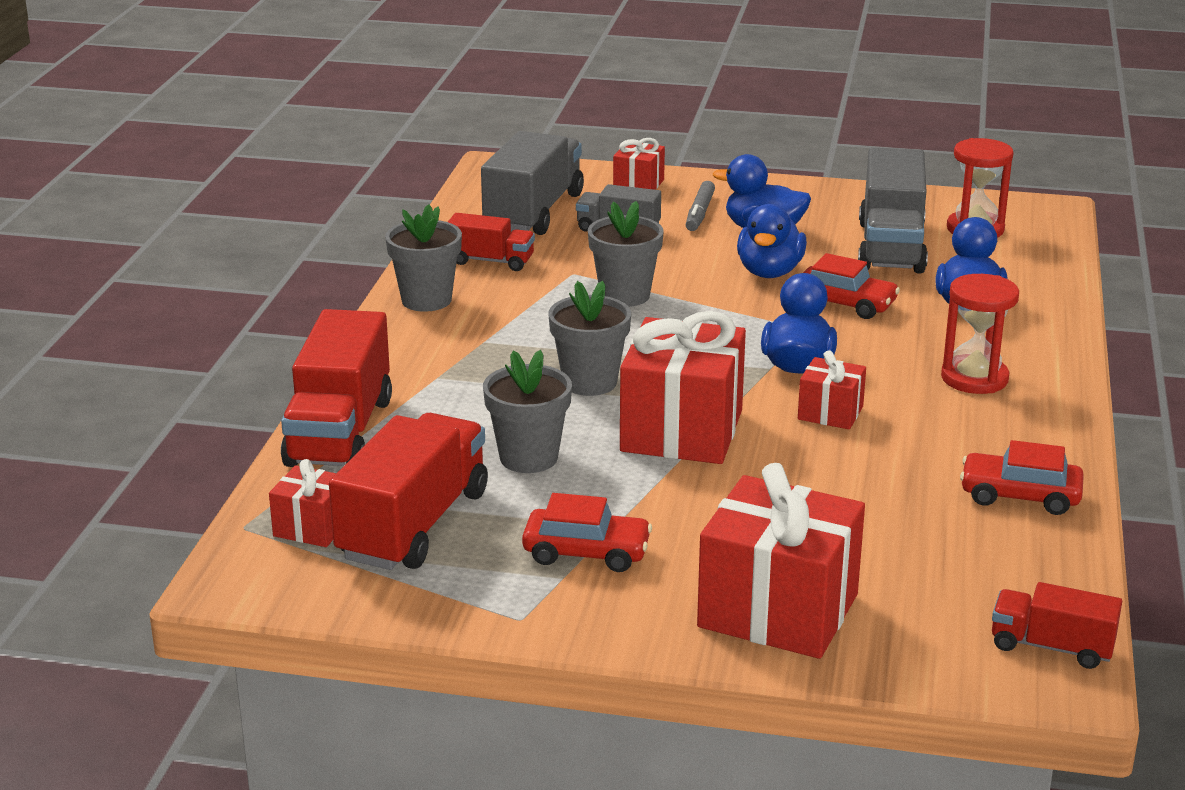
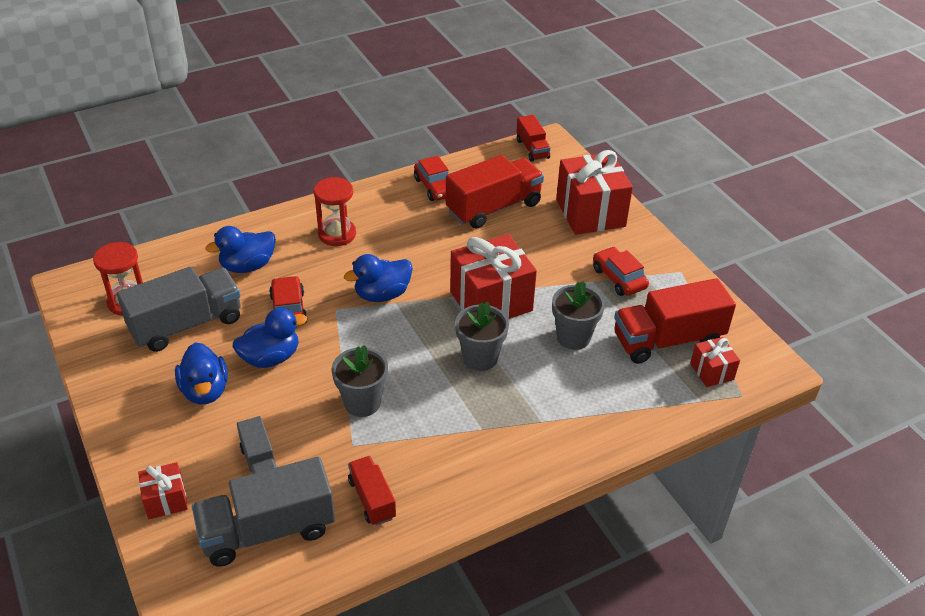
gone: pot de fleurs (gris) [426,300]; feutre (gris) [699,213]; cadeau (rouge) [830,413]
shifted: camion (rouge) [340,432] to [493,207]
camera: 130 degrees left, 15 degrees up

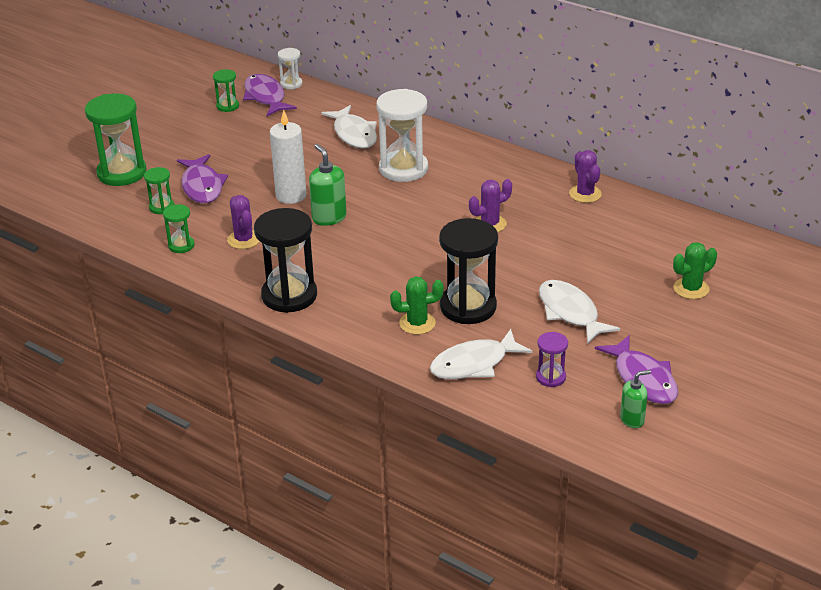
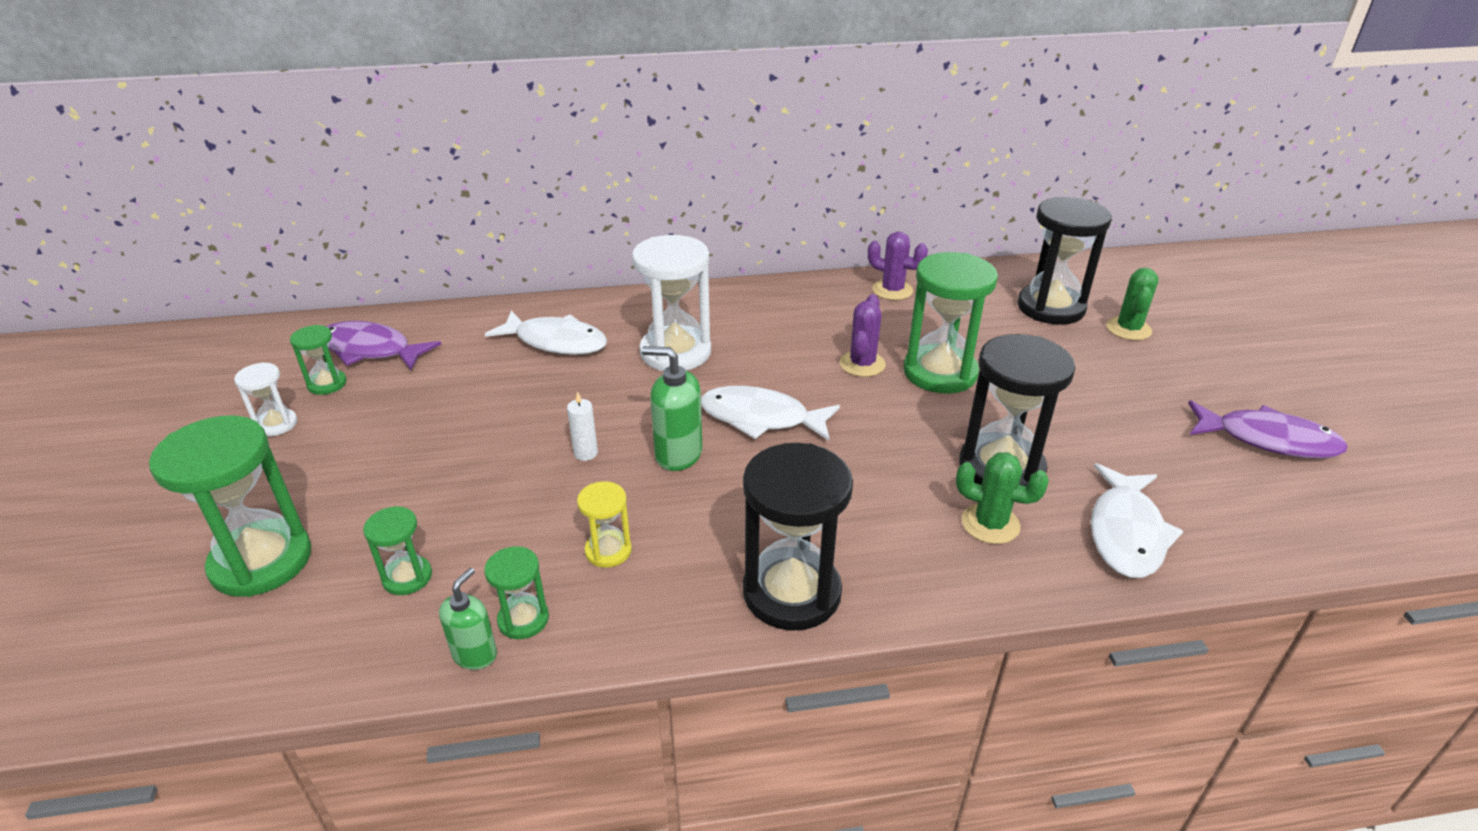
gone: poisson (violet) [202,186]; sablier (violet) [550,377]
new: sablier (vert) [940,372]; sablier (noir) [1050,308]
shifted: sablier (blanc) [291,84] to [276,424]; distributeur de savon (vert) [632,420] to [475,654]; poisson (blanc) [570,312] to [761,418]
swapped: cactus (violet) [244,239] to sablier (jaune) [608,551]
rotated: cactus (vert) [417,323] = [990,524] 75 degrees clockwise
scaled: bougie (blanc) [291,195] = [586,453] x0.48
camera: 45 degrees left, 0 degrees up

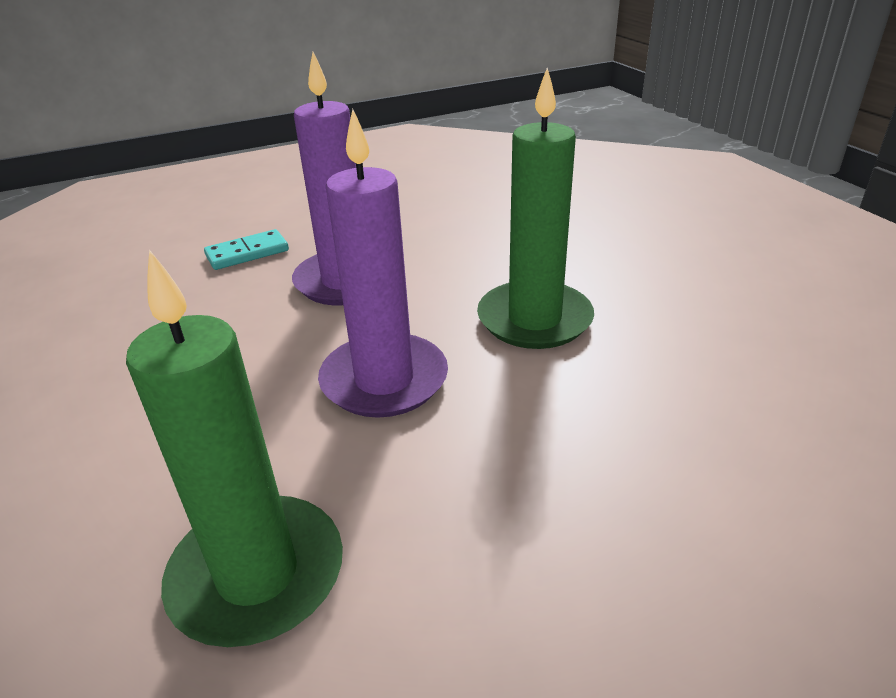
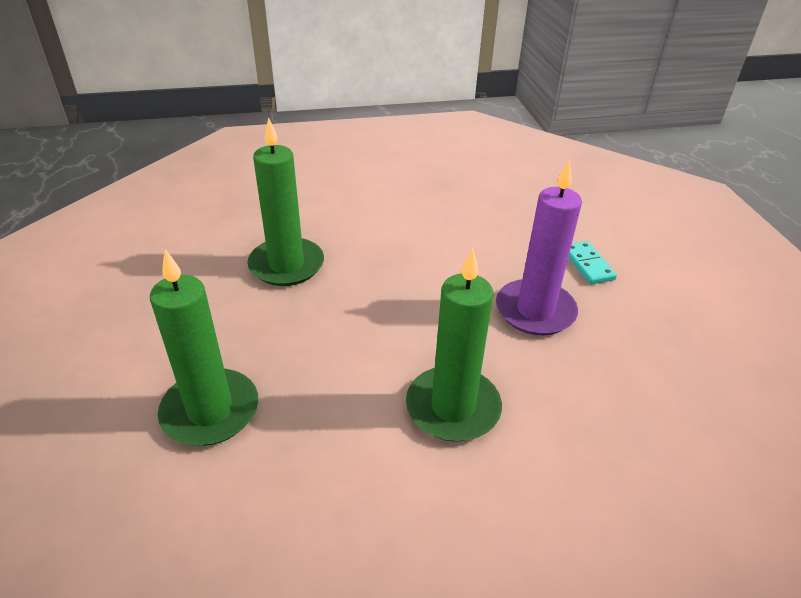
gone: bougie (violet) [384,380]
new: bougie (vert) [210,411]
camera: 100 degrees right, 5 degrees up

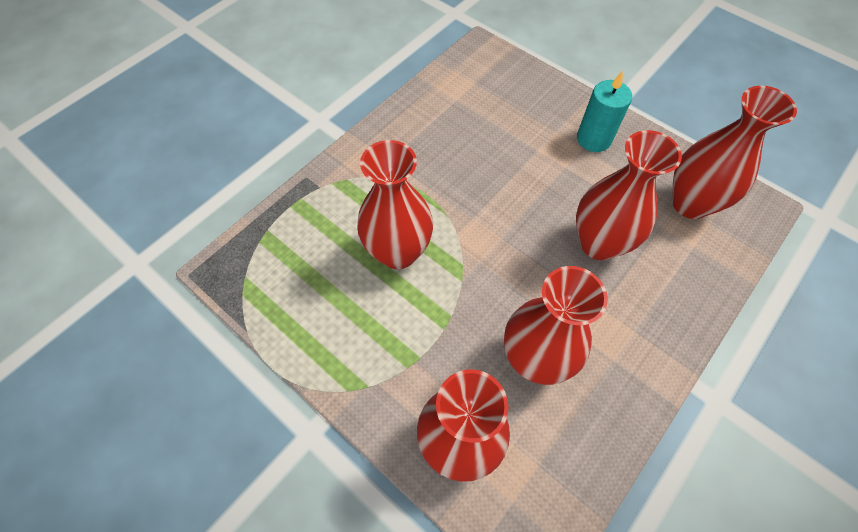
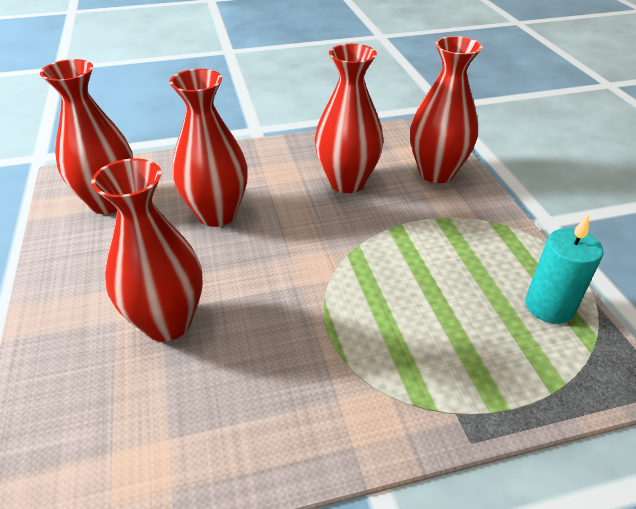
shifted: vase (rouge) [398,252] to [167,322]; bougie (turquoise) [593,139] to [549,306]
camera: 145 degrees left, 20 degrees down

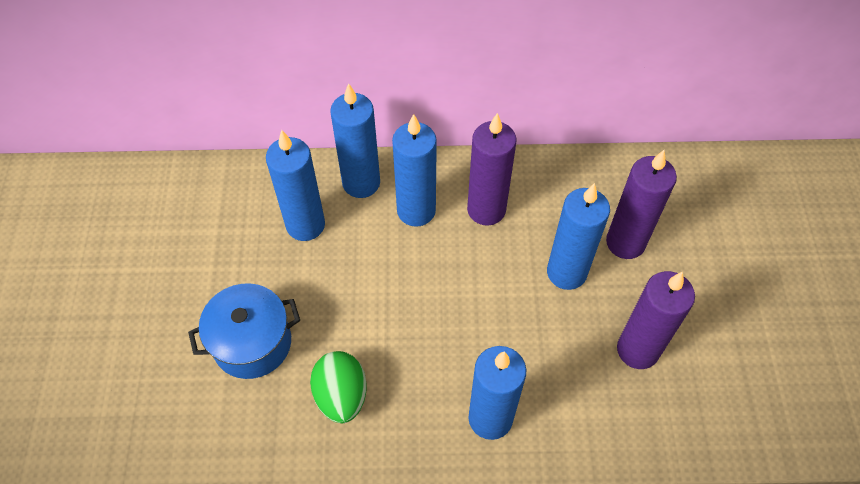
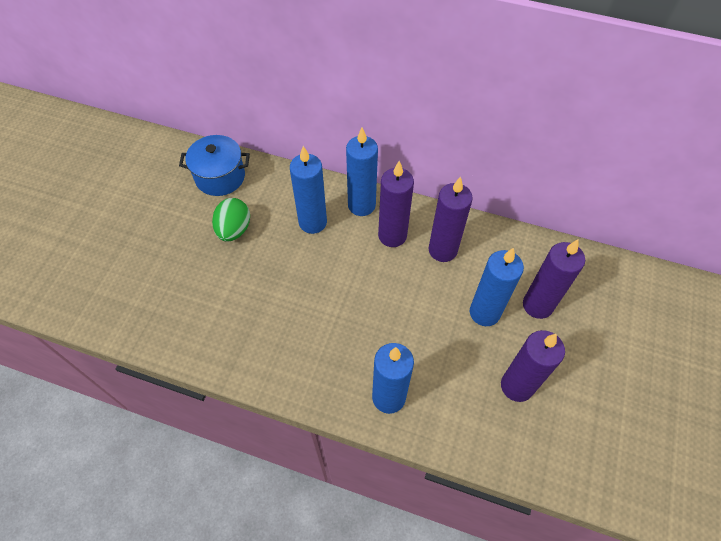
shifted: marmite (bleu) [252,343] to [220,177]; œuf (vert) [341,395] to [234,230]
repainted: bougie (bleu) [416,210] to bougie (violet) [392,236]
camera: 20 degrees right, 0 degrees up

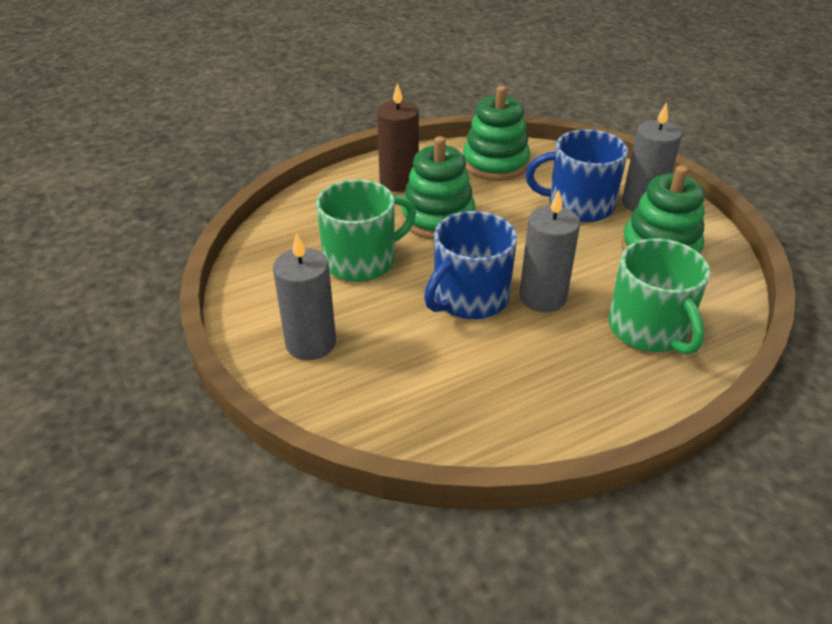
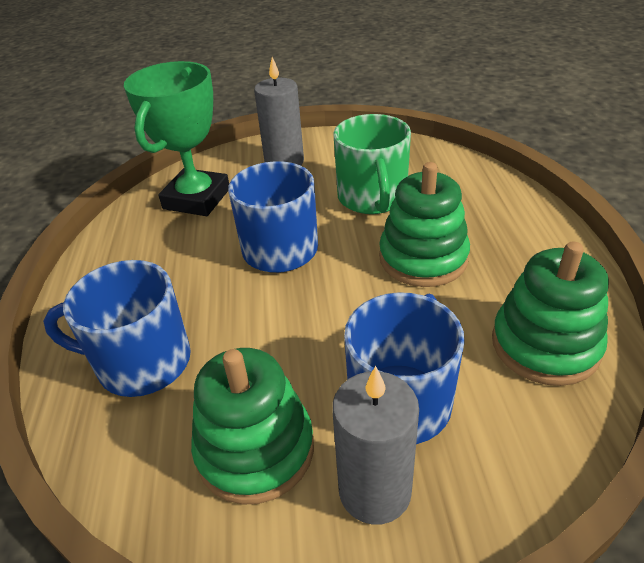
gone: bougie (marron) [399,182]; bougie (gris) [542,297]
new: trophée (vert) [196,199]
repainted: tasse (vert) [649,329] to tasse (bleu) [141,362]
camera: 115 degrees right, 0 degrees up

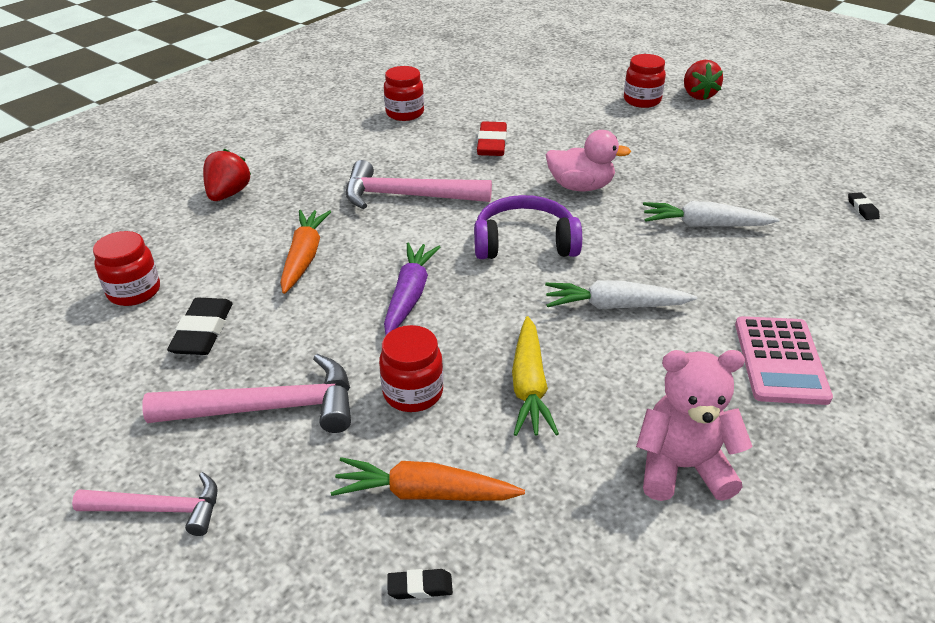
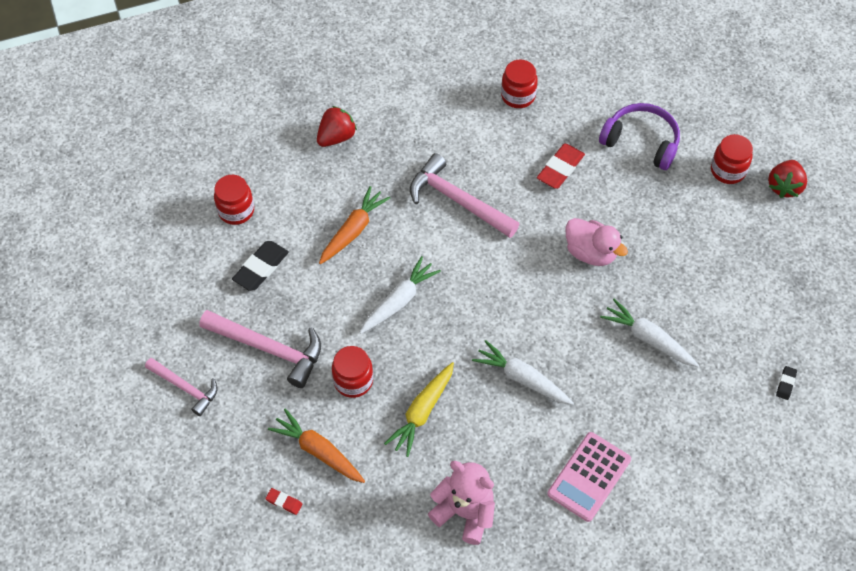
shifted: casque audio (violet) [524,242] to [641,142]
repainted: gomme (noir) [420,587] to gomme (rouge) [284,502]; carotte (violet) [409,295] to carotte (blanc) [399,301]
camera: 30 degrees right, 20 degrees up

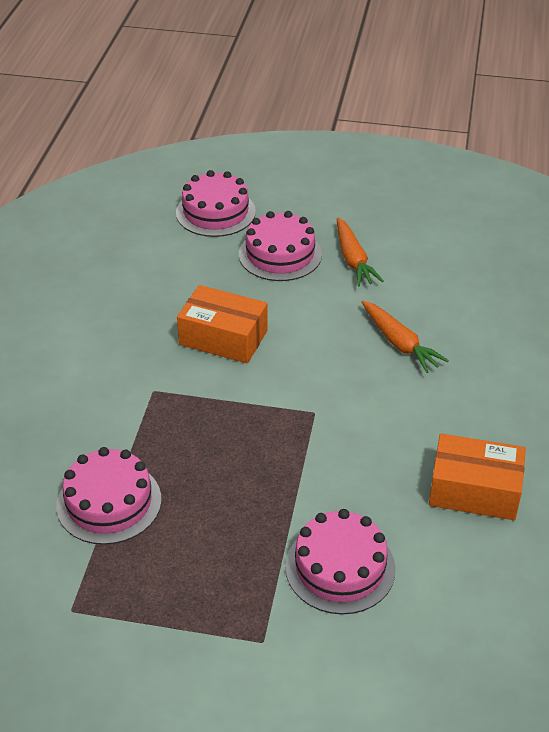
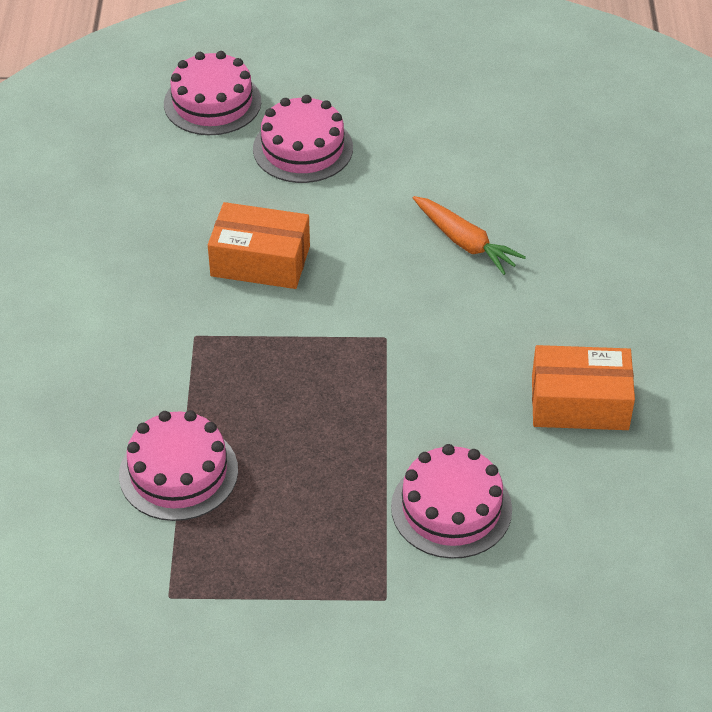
gone: carotte (orange) [353,259]
camera: 10 degrees left, 5 degrees up

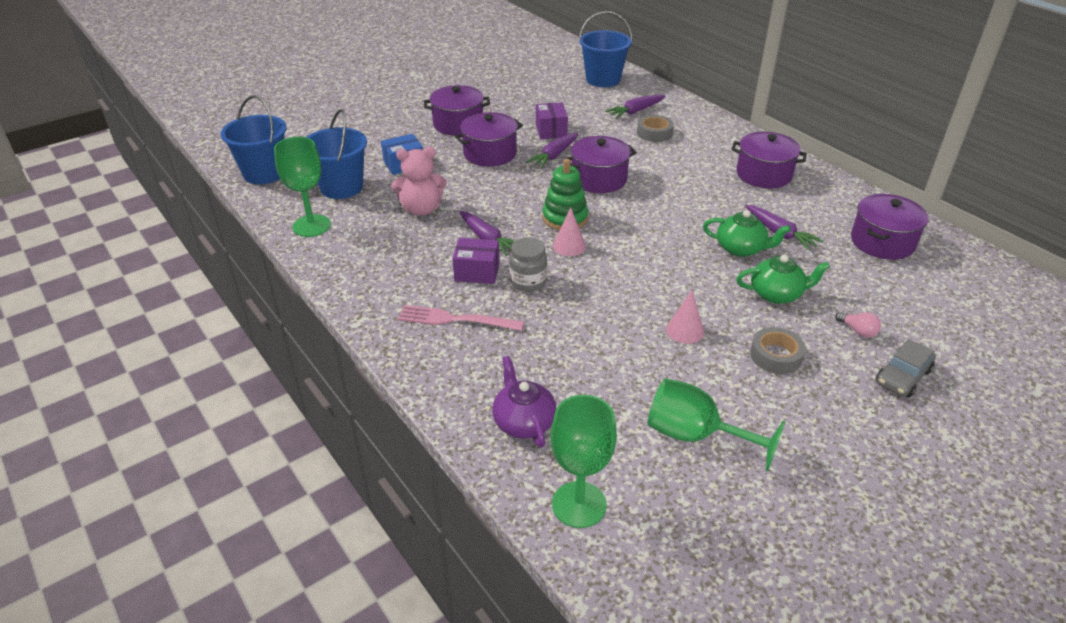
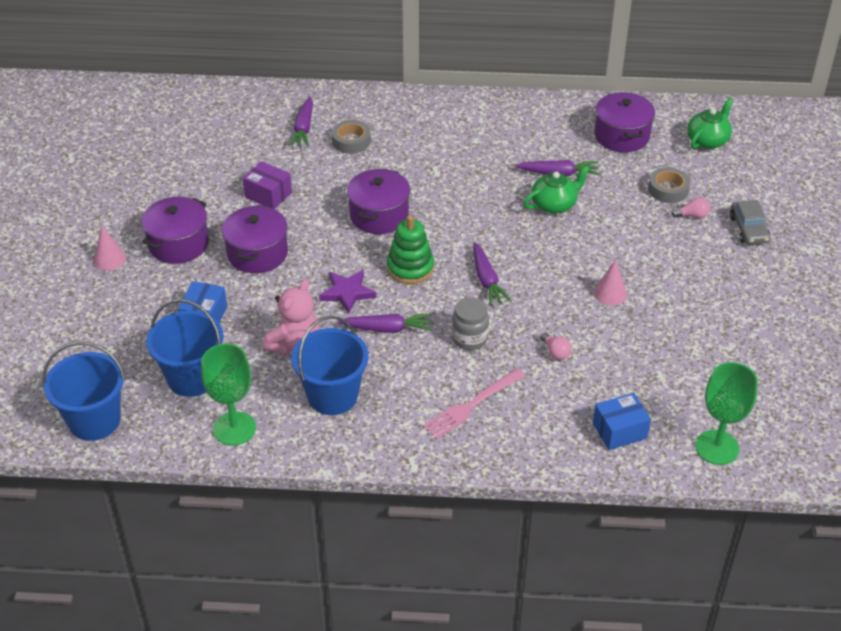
gone: boîte (violet) [477,272]; verre à pied (vert) [695,435]; marmite (violet) [763,174]
new: étoile (violet) [347,293]; ampoule (rose) [555,352]
shifted: cône (rose) [569,246] to [109,259]; seau (bleu) [603,79] to [332,396]; carotte (violet) [554,155] to [486,280]; ruban adhésif (gris) [776,356] to [668,190]; théière (vert) [777,294] to [707,140]
swapped: théière (violet) [523,422] to boîte (bleu) [619,431]
camera: 50 degrees left, 5 degrees up

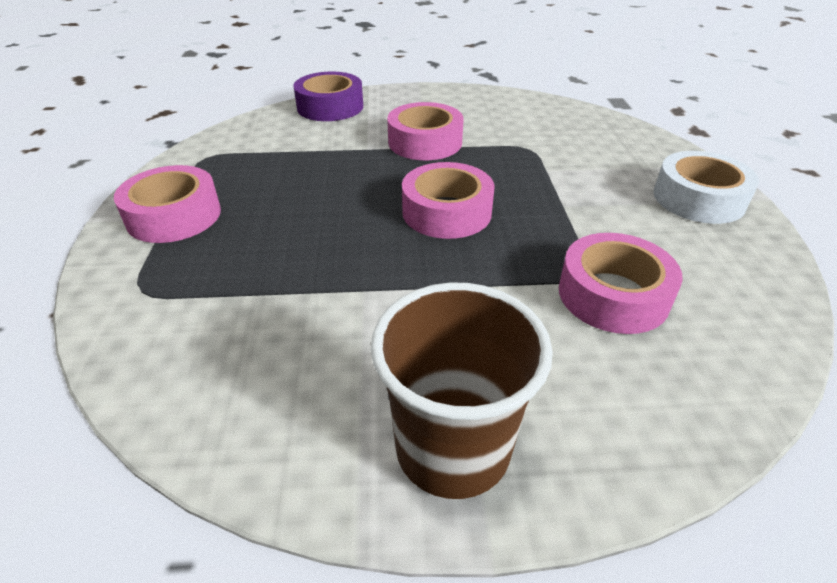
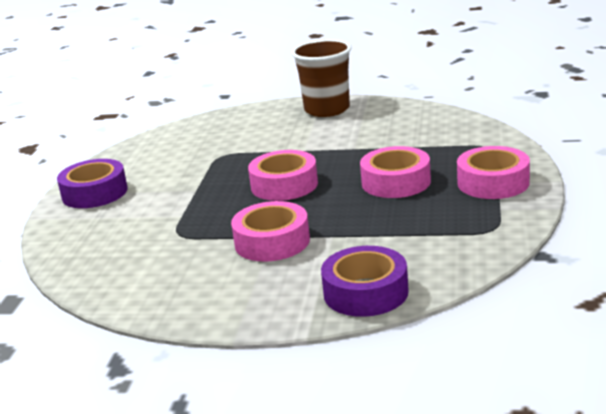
shifted: ruban adhésif (rose) [613,295] to [396,182]
repainted: ruban adhésif (blanc) [698,199] to ruban adhésif (violet) [94,193]
camera: 165 degrees left, 15 degrees down

